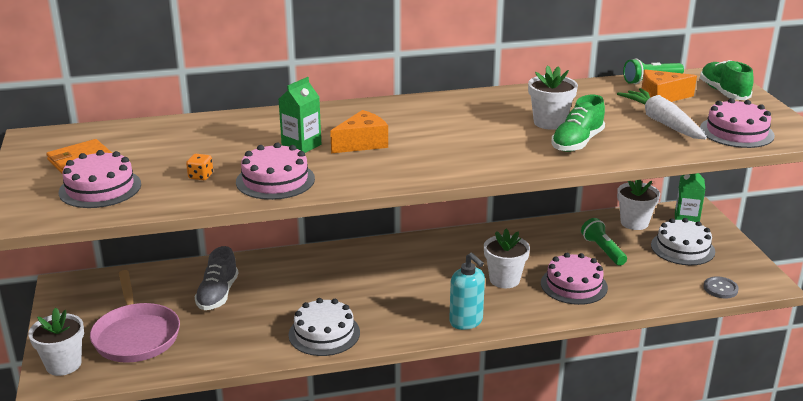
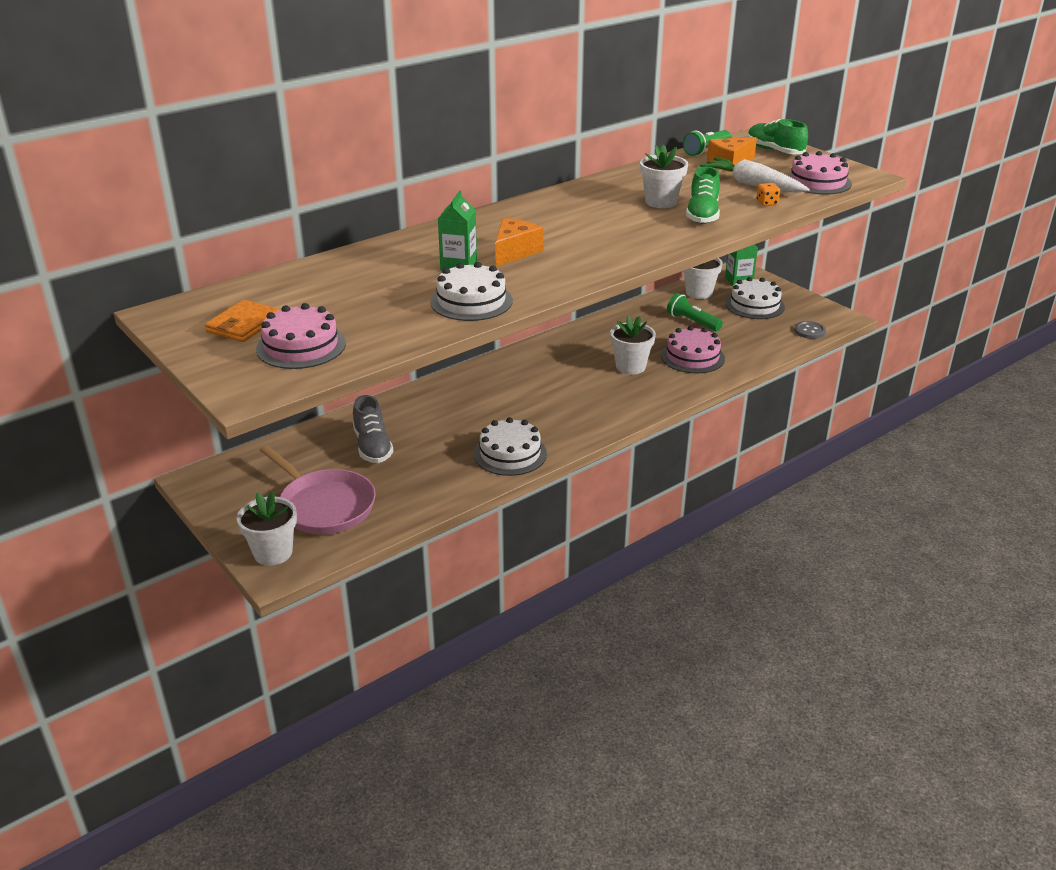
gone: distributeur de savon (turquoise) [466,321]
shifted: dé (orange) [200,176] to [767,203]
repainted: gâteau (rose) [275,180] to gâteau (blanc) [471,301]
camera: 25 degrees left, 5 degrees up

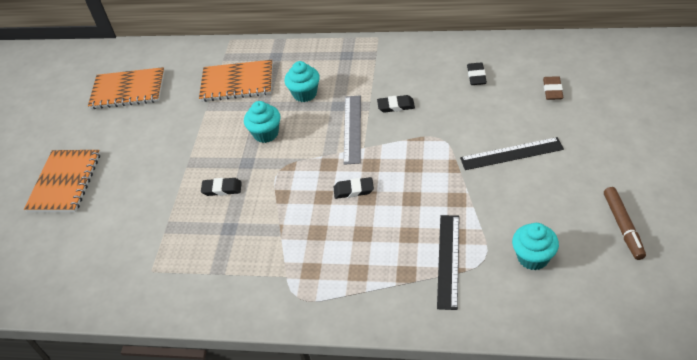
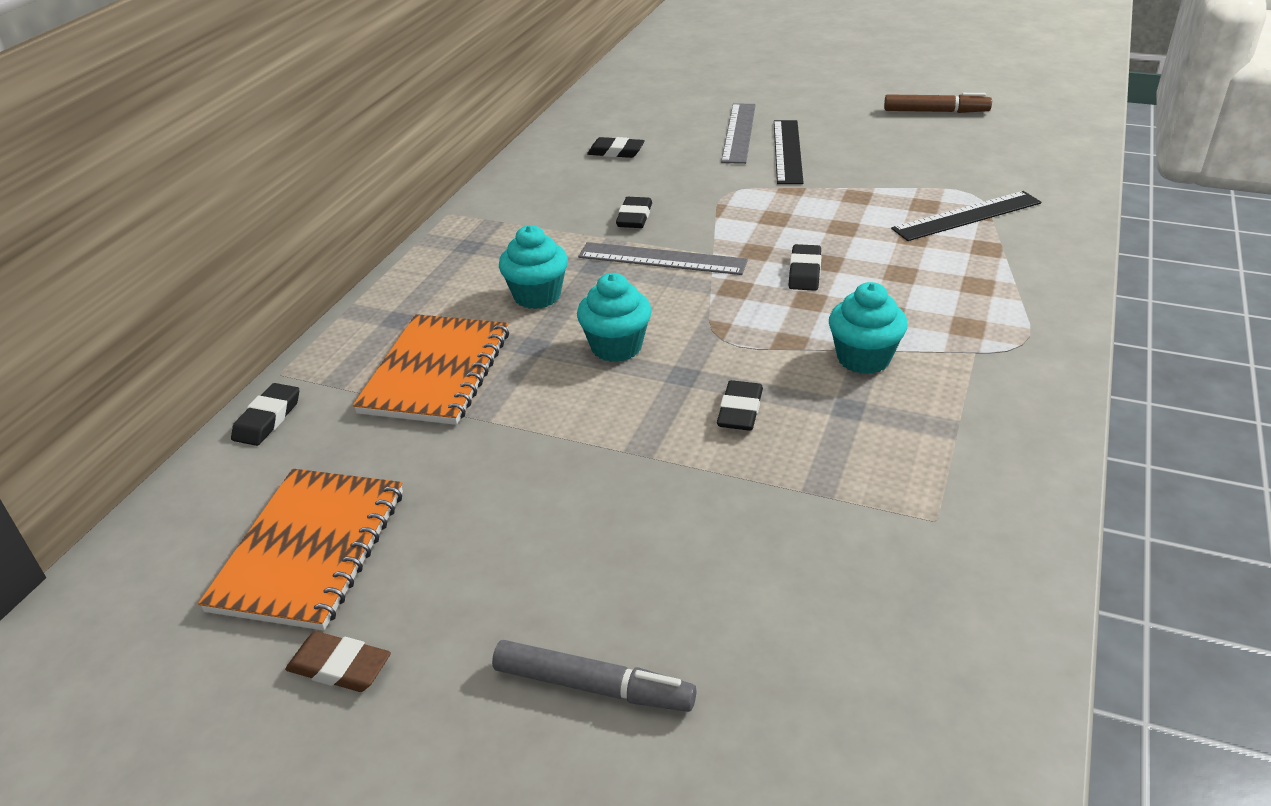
new: gomme (noir) [267,419]; règle (gris) [739,132]
shifted: gomme (marron) [552,90] to [340,667]; muffin (turquoise) [533,257] to [863,358]
swapped: carnet (orange) [65,182] to feutre (gris) [592,686]
rotated: règle (noir) [448,260] = [967,216] 45 degrees counterclockwise
camera: 80 degrees left, 10 degrees down

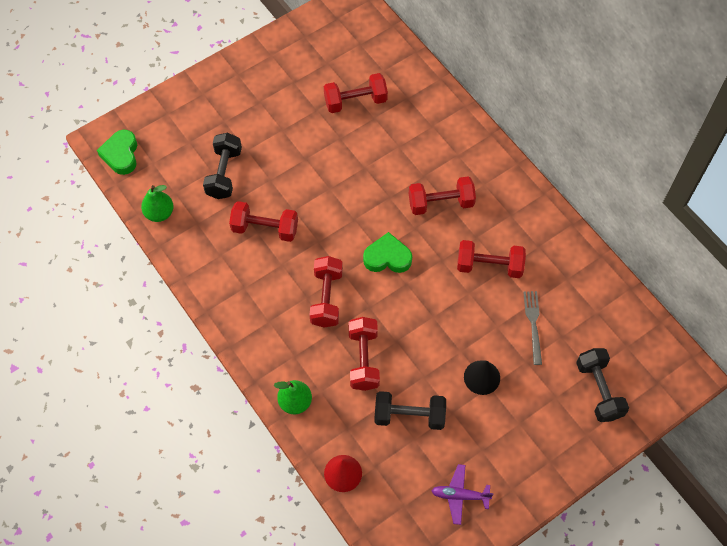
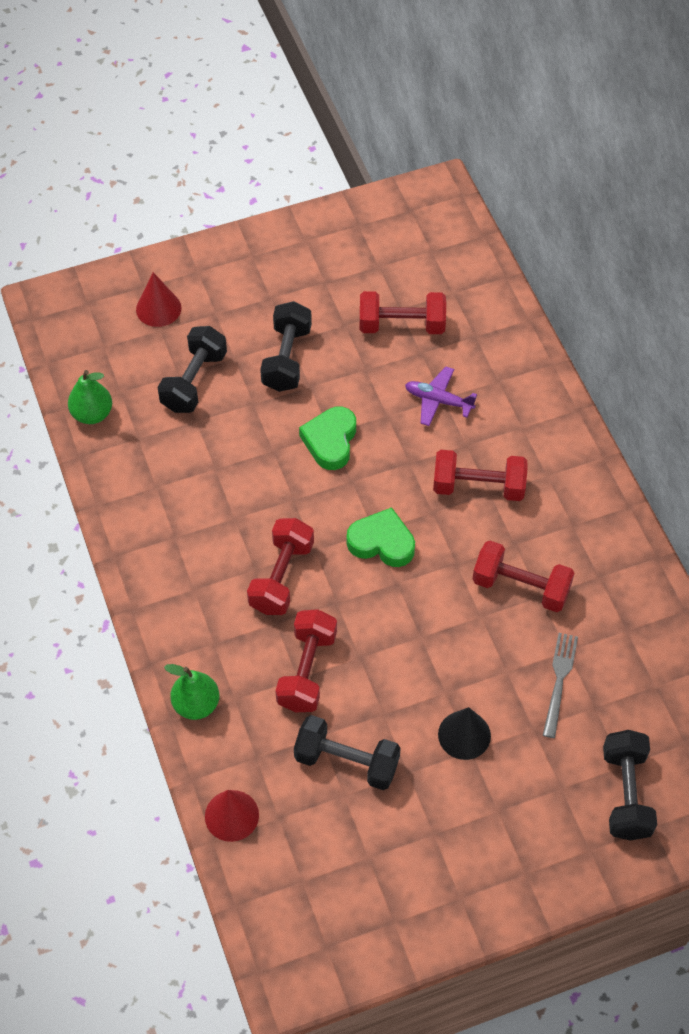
gone: haltère (rouge) [265,229]
new: cône (rouge) [158,308]; haltère (noir) [286,358]
shifted: cœur (vert) [121,155] to [330,441]; avion (violet) [460,495] to [438,401]
camera: 15 degrees right, 5 degrees down

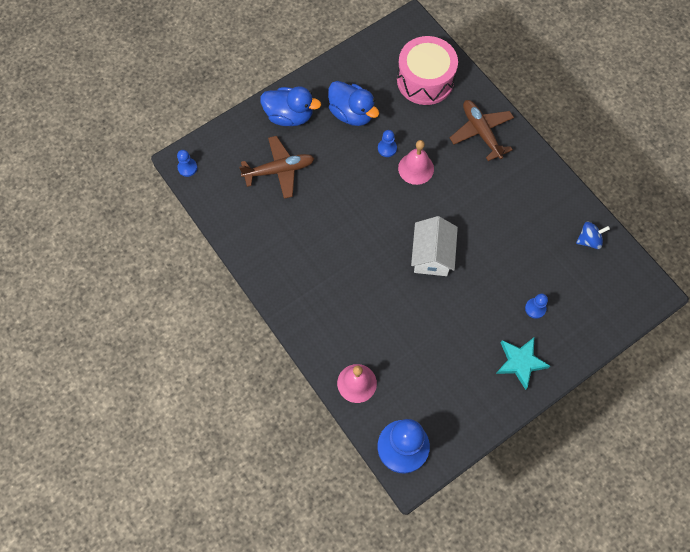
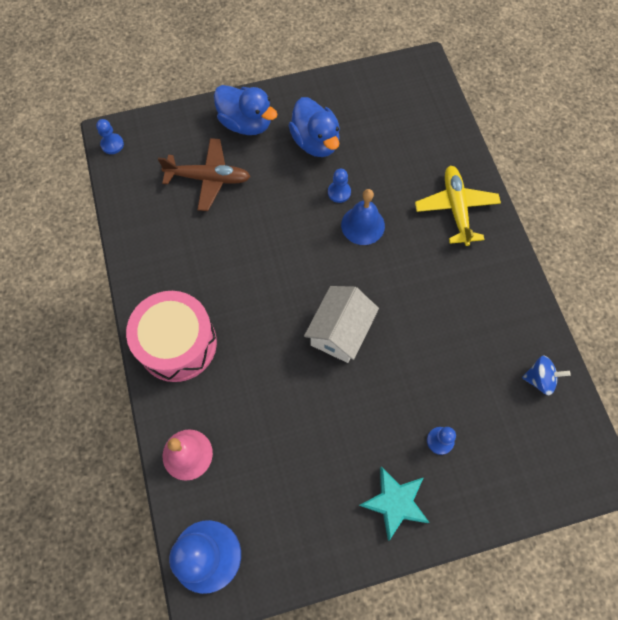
shifted: tambour (rose) [425,80] to [177,343]
repainted: cloche (rose) [416,168] to cloche (bleu) [363,225]; avion (marron) [481,132] to avion (jaune) [456,208]
camera: 20 degrees right, 0 degrees up

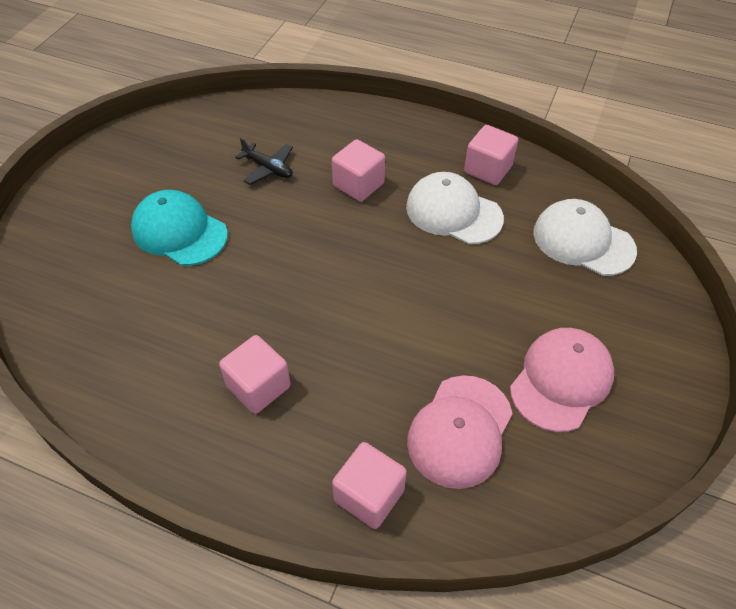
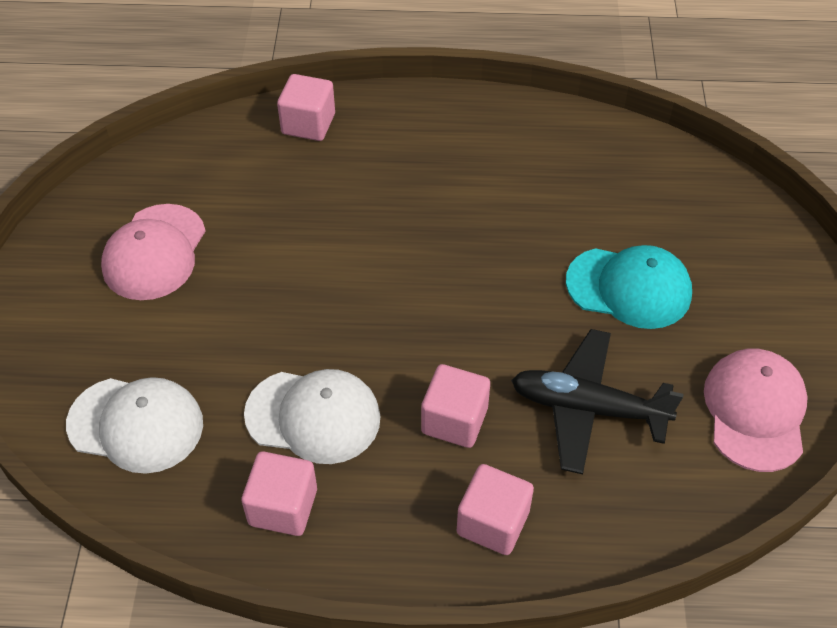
shifted: cube (rose) [258,386] to [493,522]; casquette (rose) [460,431] to [755,411]
scaled: avion (noir) [268,168] = [588,408] x1.76
camera: 160 degrees right, 0 degrees up

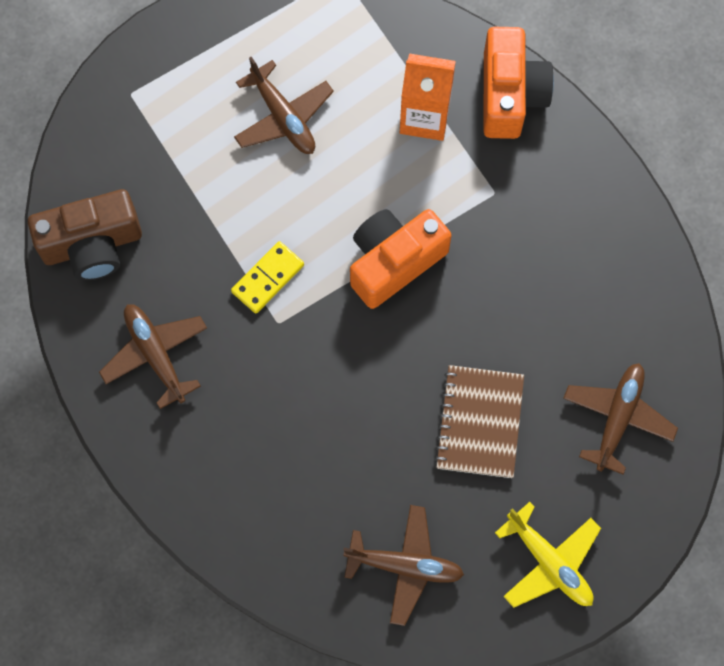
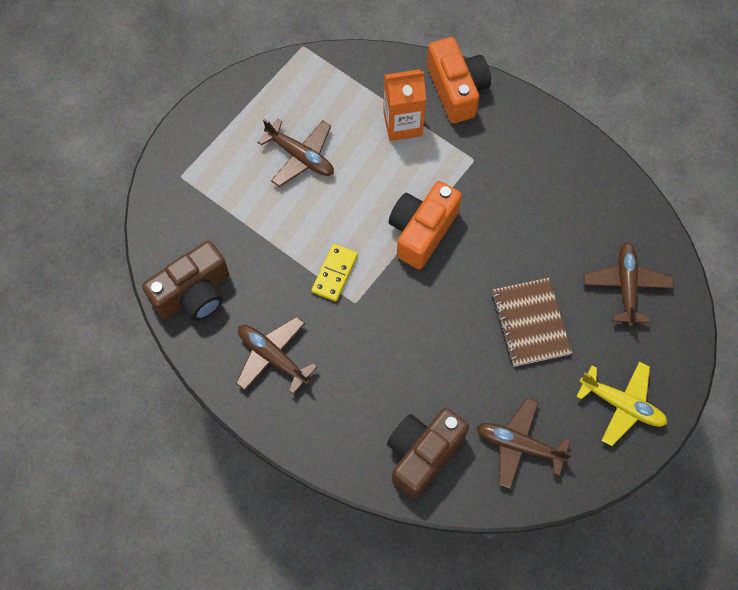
new: appareil photo (marron) [423,454]
rotated: avion (marron) [405,566] = [519,445] 150 degrees counterclockwise
camera: 20 degrees left, 5 degrees down

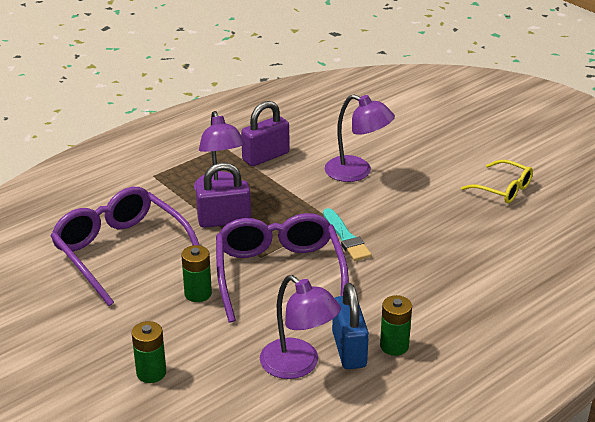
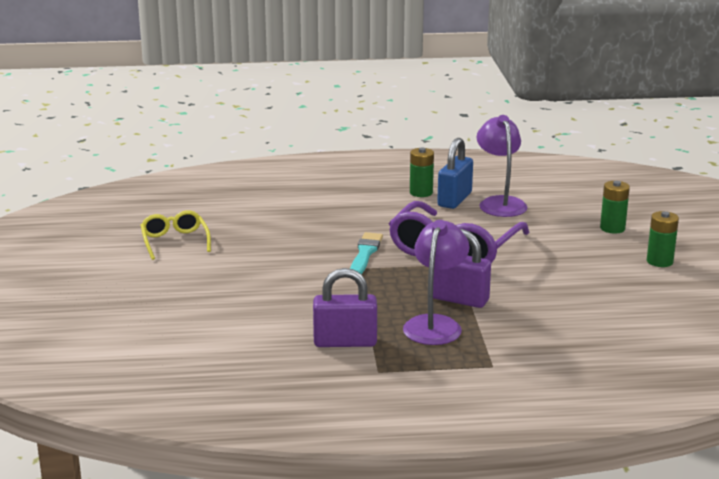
gone: lunettes (violet) [121,252]; lampe (violet) [357,172]
shifted: pile (vert) [198,294] to [659,261]
camera: 145 degrees left, 10 degrees down

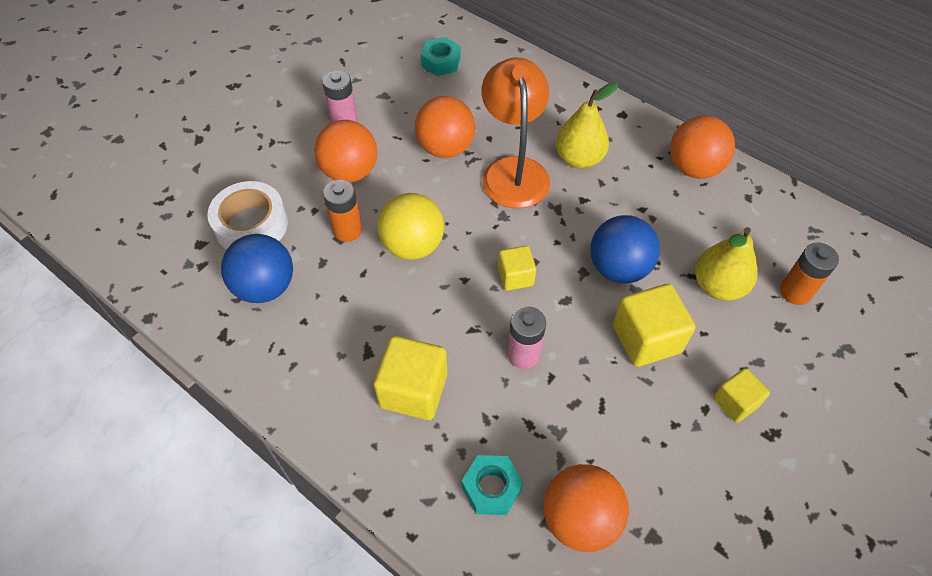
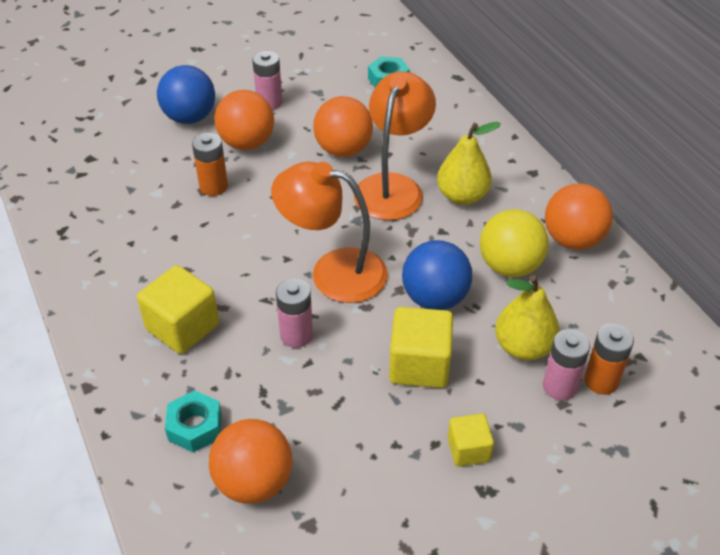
gone: ruban adhésif (blanc) [251,225]
new: pile (rose) [559,386]
shifted: balle (bleu) [265,287] to [190,117]; balle (jaune) [412,246] to [509,266]
swapped: cube (jaune) [515,277] to lampe (orange) [333,272]
camera: 25 degrees right, 10 degrees down

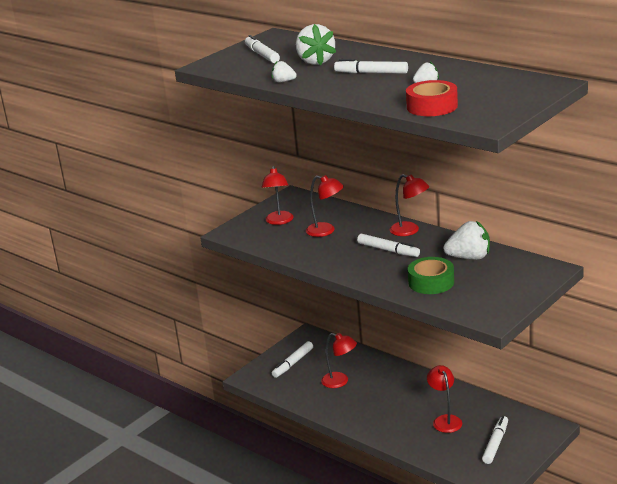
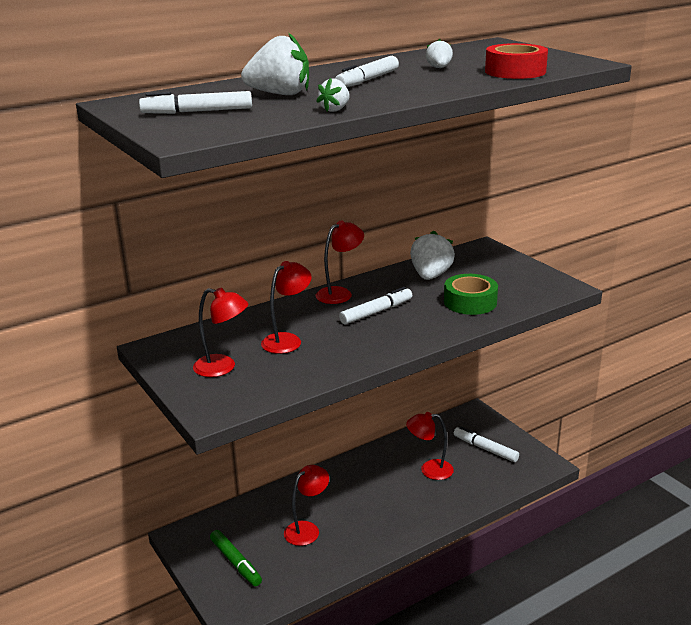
repainted: feutre (blanc) [293,363] to feutre (vert) [236,562]
camera: 75 degrees left, 0 degrees up

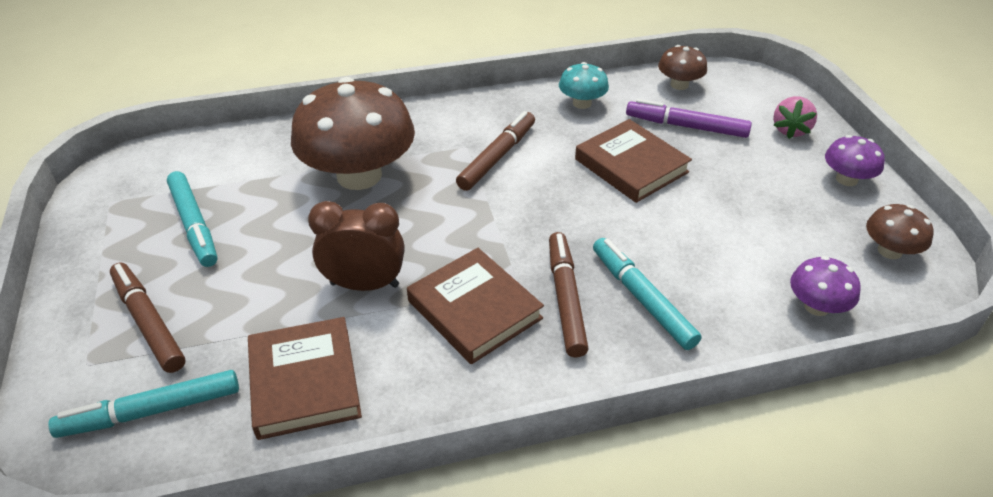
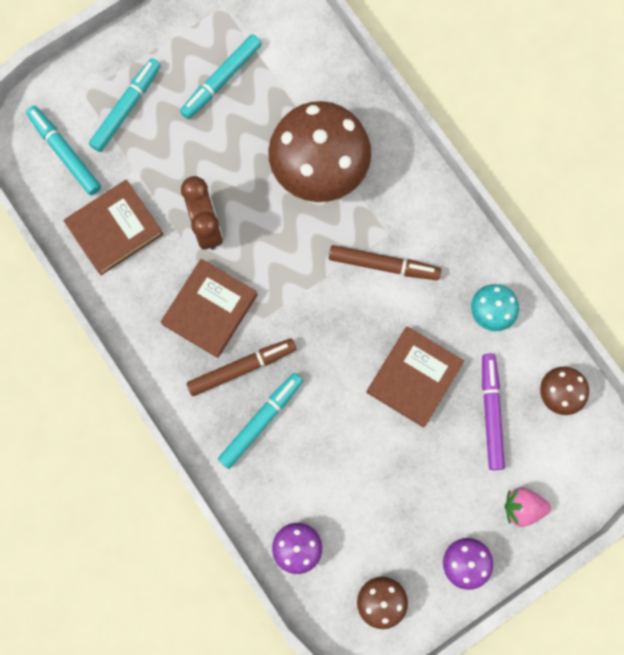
repainted: feutre (marron) [149,322] to feutre (turquoise) [126,108]
camera: 70 degrees right, 35 degrees up

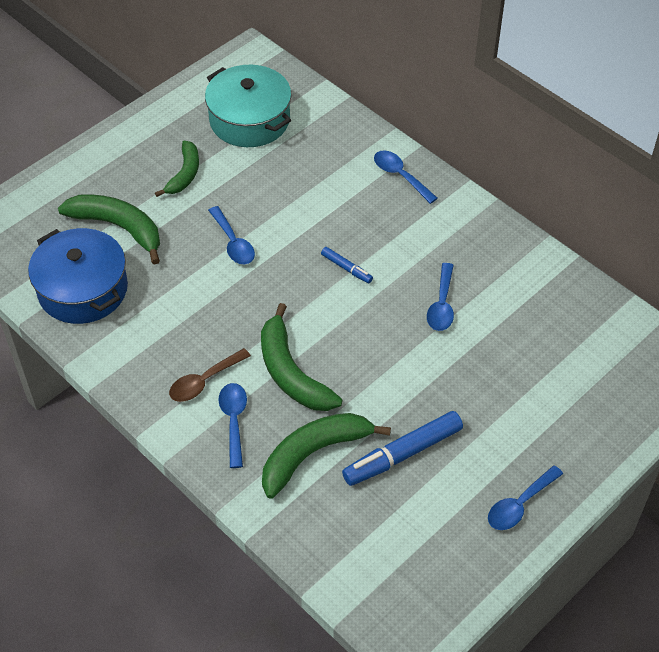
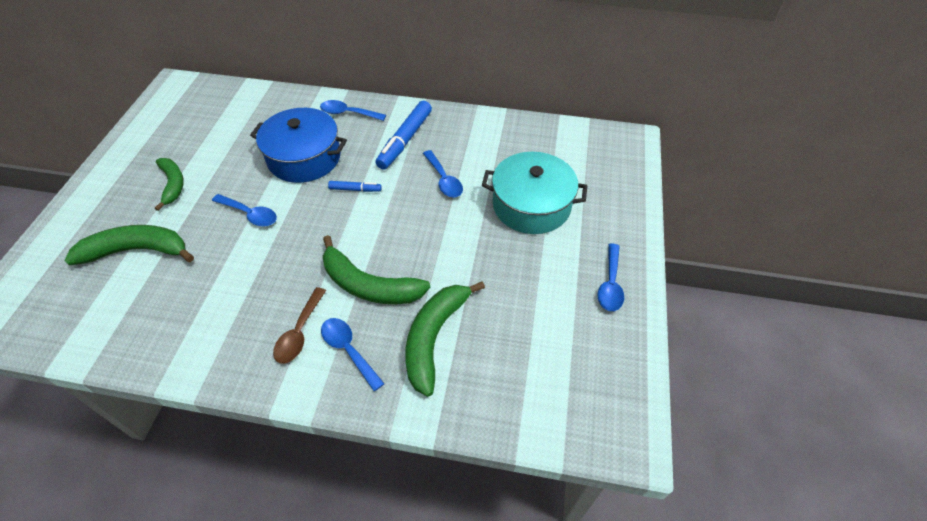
shifted: marmite (bleu) [83,289] to [304,158]; feutre (bleu) [402,454] to [405,140]; marmite (turquoise) [250,120] to [531,205]
camera: 35 degrees left, 0 degrees up

